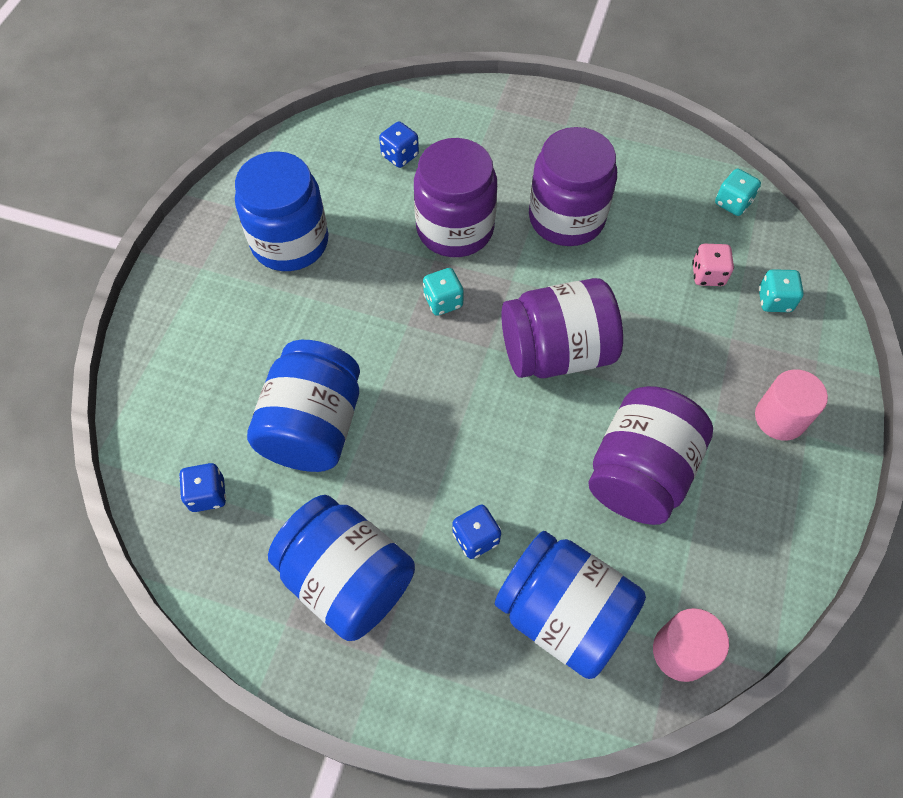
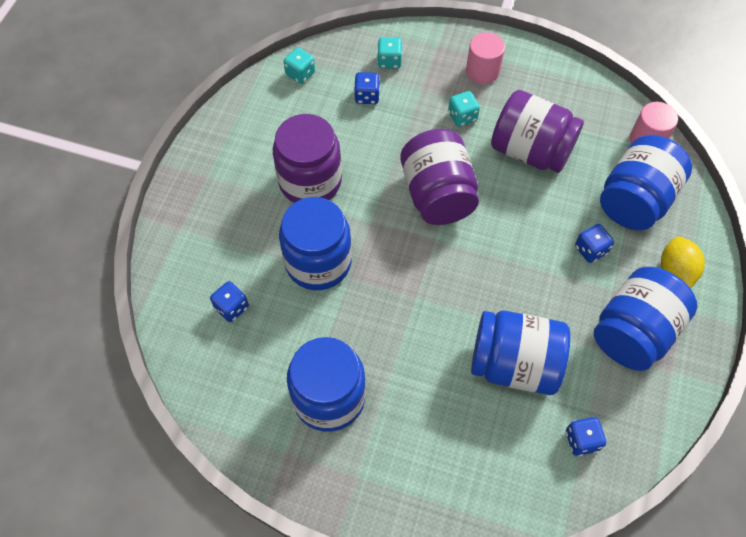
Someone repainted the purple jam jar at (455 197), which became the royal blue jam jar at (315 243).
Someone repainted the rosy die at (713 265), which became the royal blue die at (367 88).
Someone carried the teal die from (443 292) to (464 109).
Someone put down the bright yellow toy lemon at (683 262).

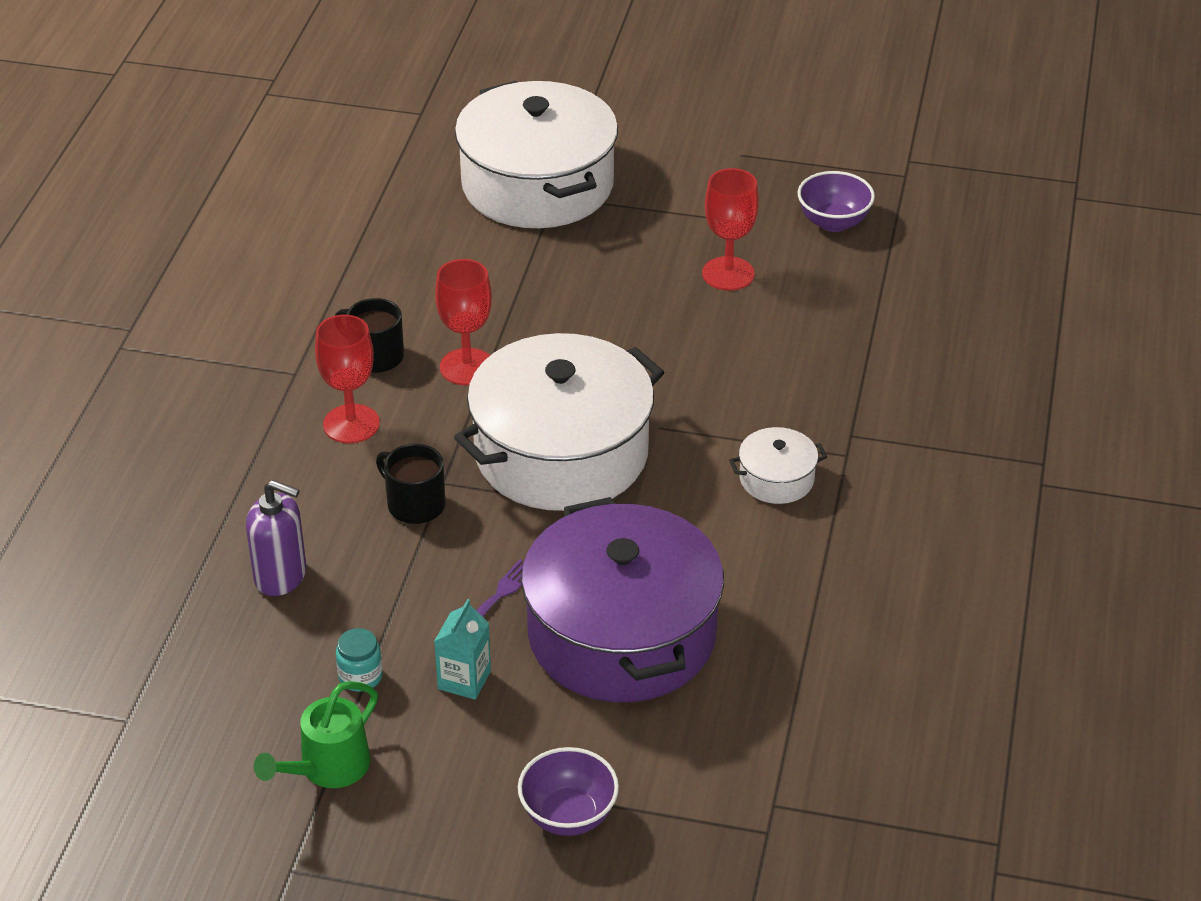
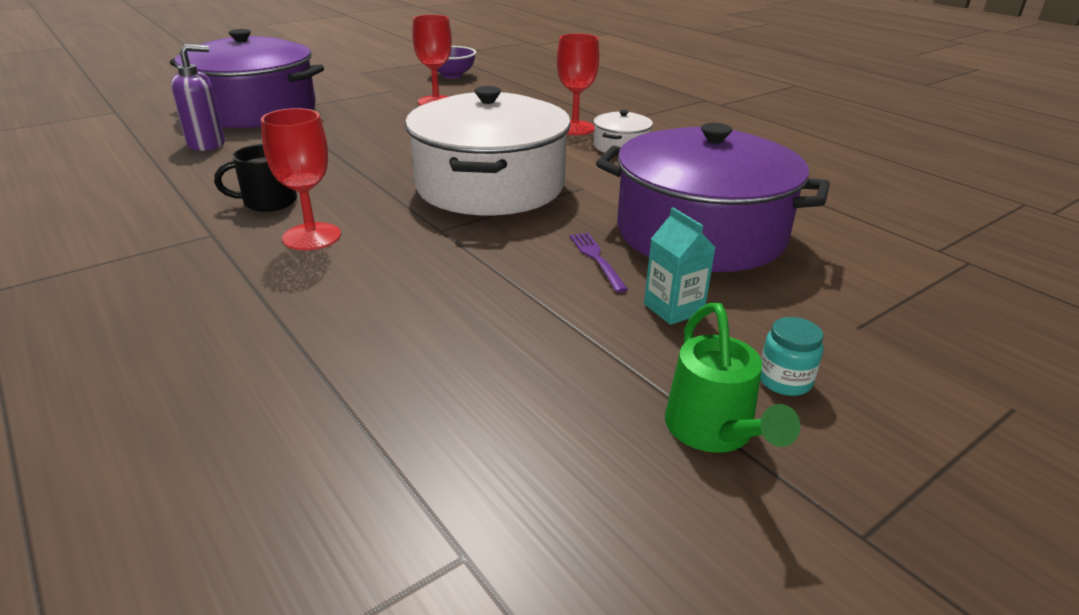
Someone repainted the snow-white pot at (536 154), which became the purple pot at (247 78).
Someone carried the crimson chalice from (463 322) to (578 84).
Someone took away the jet-black coffee mug at (410 484).
Someone carried the purple soap pump from (276 538) to (198 97).
Someone carried the teal jam jar from (359 660) to (791 356).
Someone took away the purple serving bowl at (568 791).

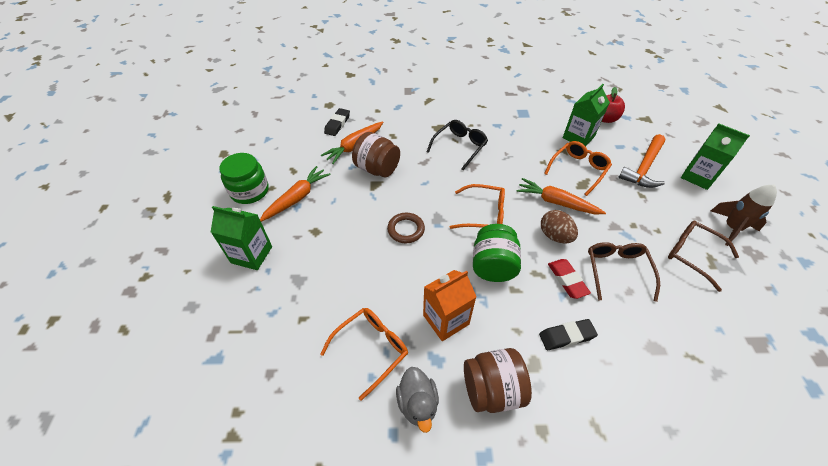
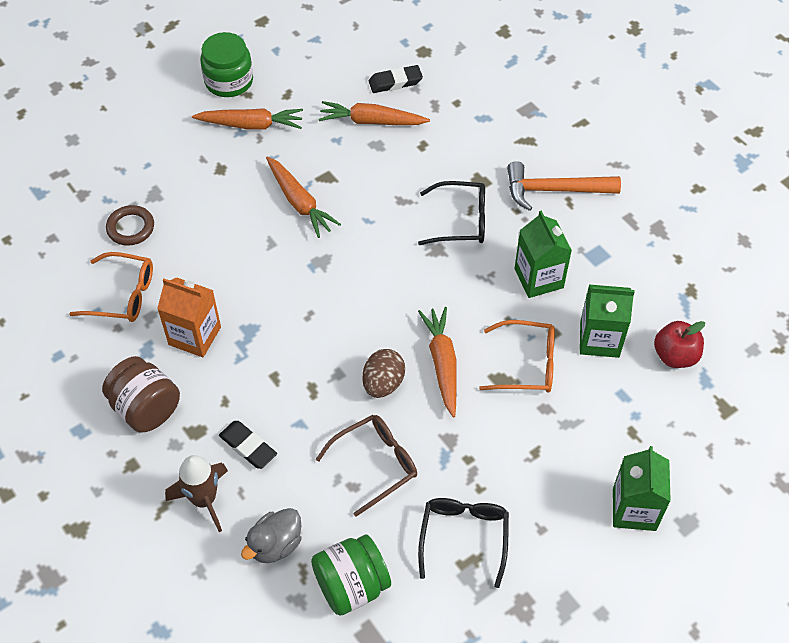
Someone took away the russet jam jar at (376 154).
Someone carried the orange-coloured claw hammer from (642 161) to (564 186).
Someone took away the orange-coloured eyeglasses at (477 206).
Someone carried the russet toy rocket from (744 215) to (196 493).
Someone carried the green milk carton from (241 238) to (543 254).
Someone carried the russet ring from (406 228) to (130 225).
Someone repainted the russet eyeglasses at (703 256), which became the jet-black eyeglasses at (463 543).
Someone carried the green jam jar from (497 253) to (351 575).
Someone took away the crimson gum eraser at (569 279).
Someone carried the ash-grey rubber duck from (417 400) to (271 535).
Someone put down the orange-coloured root vegetable at (303 197).

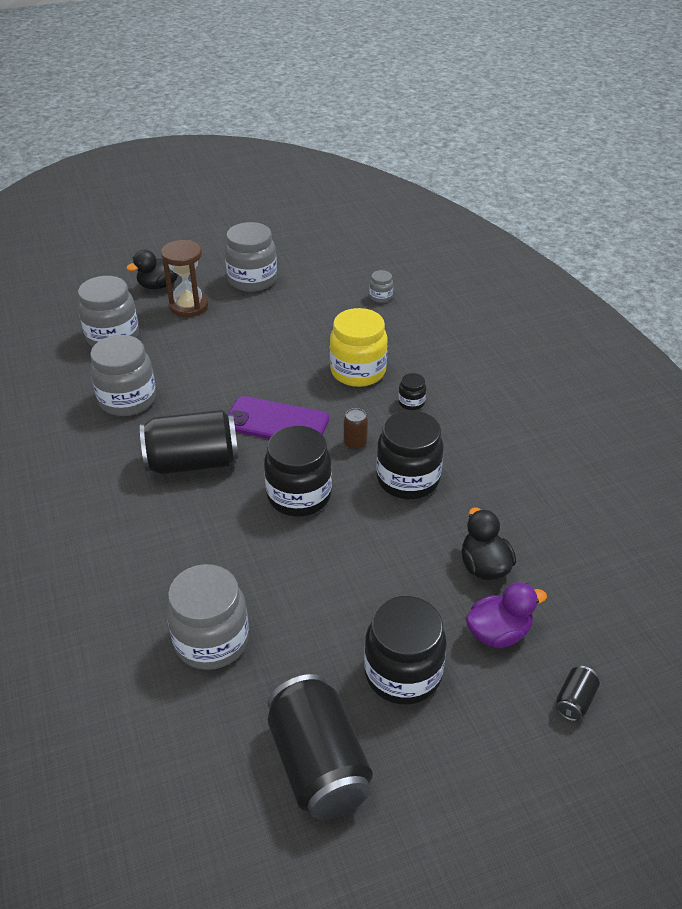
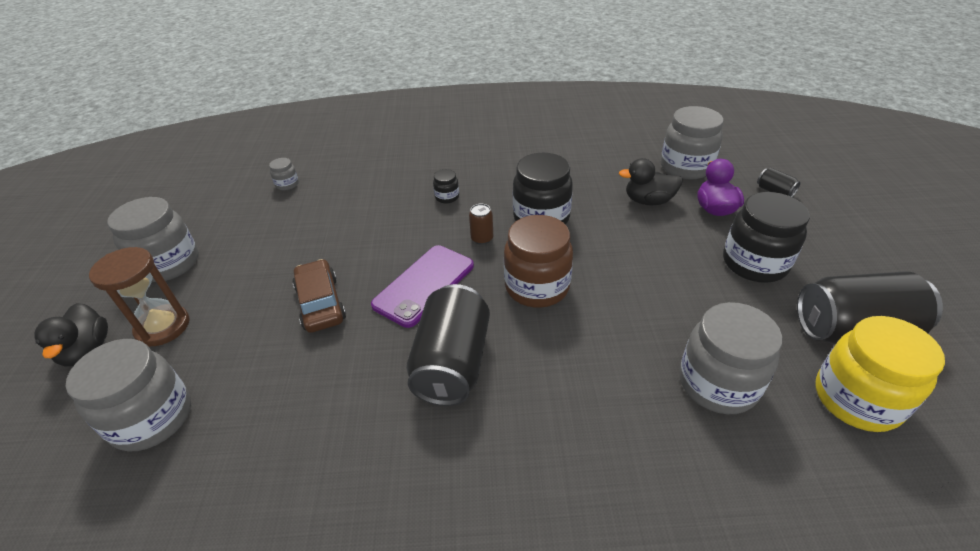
Someone carried the bright yellow jam jar from (359 347) to (880 374).
Someone carried the ash-grey jam jar from (123 375) to (692 143).
Someone repainted the jet-black jam jar at (298 471), which became the russet jam jar at (538 261).
Someone put down the russet car at (319 296).

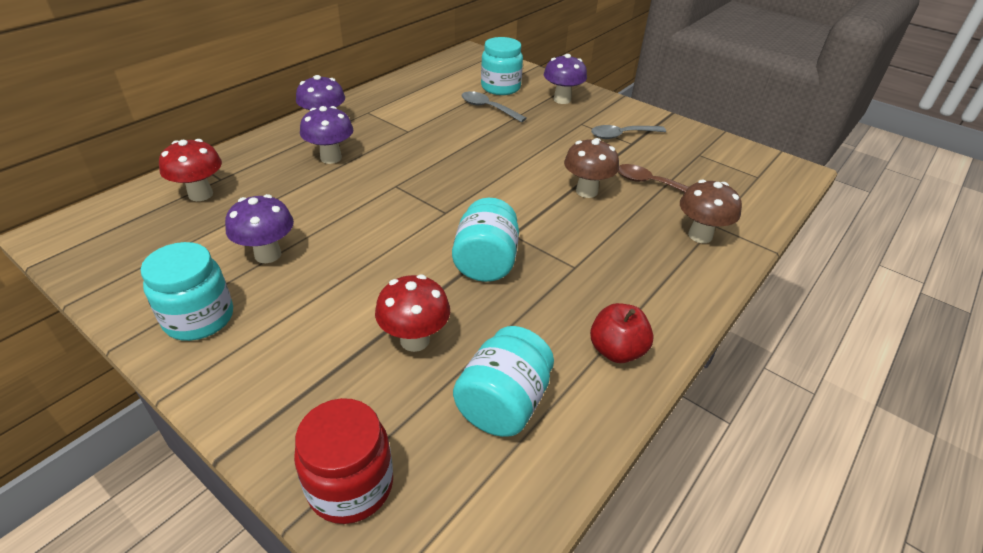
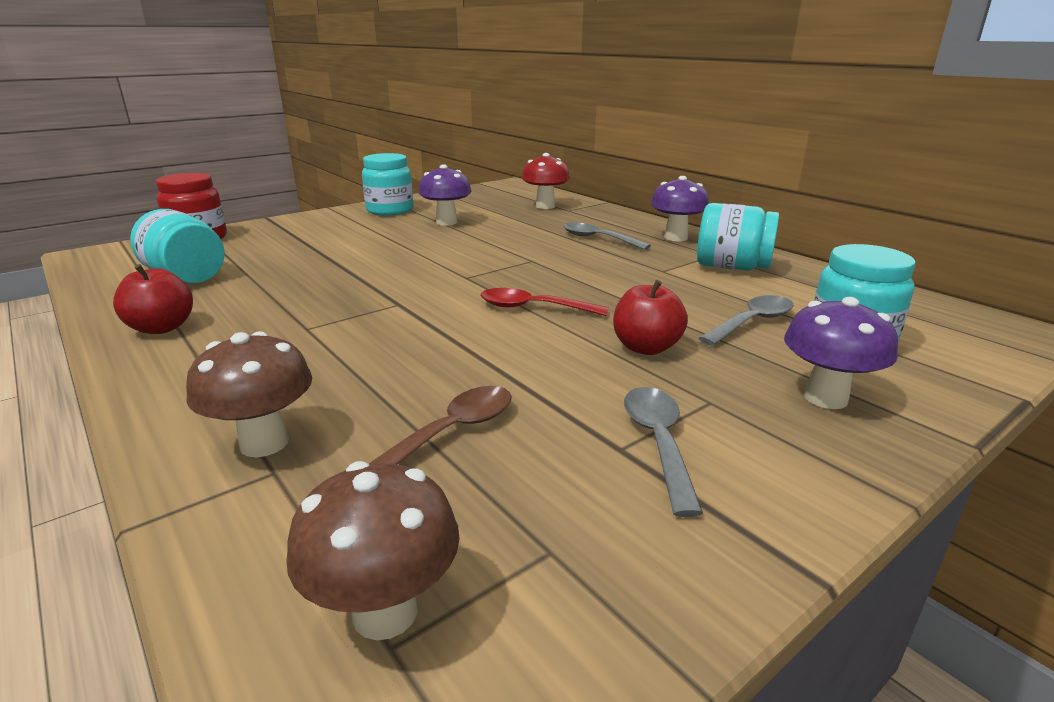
Someone swapped the purple fungus at (326 135) for the ash-grey spoon at (607 236).
Someone carried the russet fungus from (591 168) to (373 550).
Someone carried the teal jam jar from (485 240) to (738 237).
Someone took away the crimson fungus at (412 313).
Someone put down the crimson apple fruit at (650 317).
Someone put down the crimson spoon at (544 302).

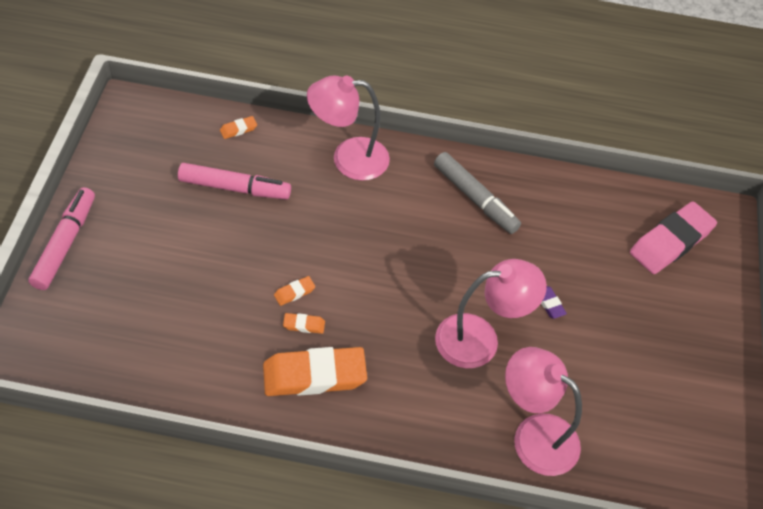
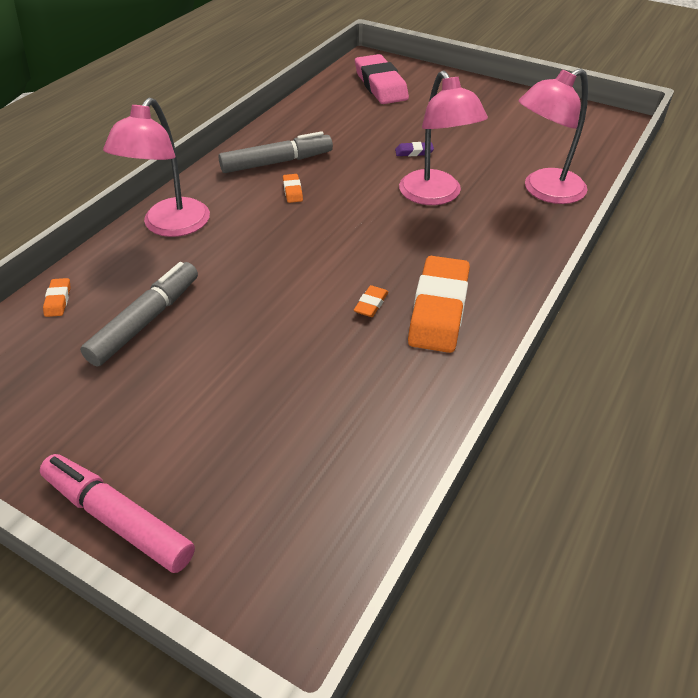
Someone repainted the rosy felt pen at (234 181), which became the ash-grey felt pen at (139 314).
Someone rotated the rosy lamp at (491 313) by 150 degrees clockwise.
Someone carried the orange-coloured gum eraser from (294 291) to (293 188).

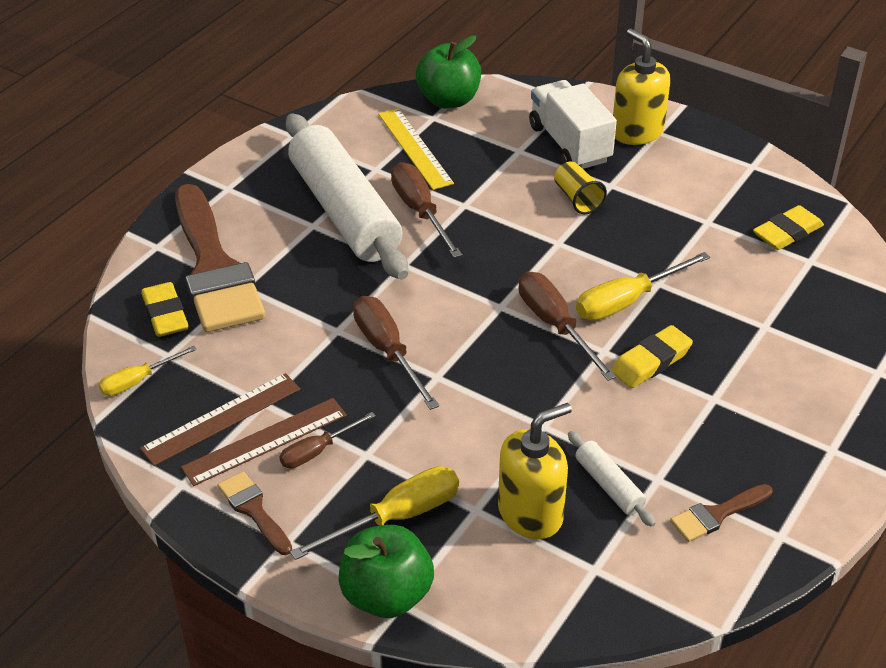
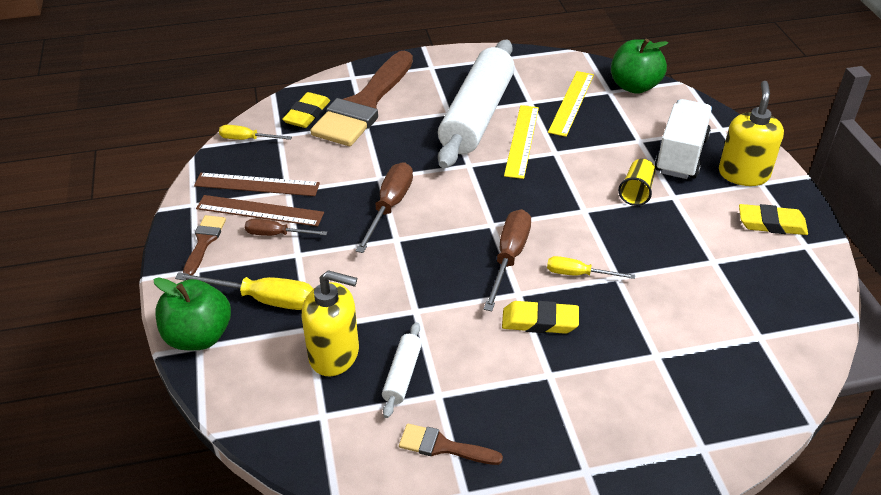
Someone swapped the russet hand screwdriver at (426 210) for the bright yellow measuring stick at (521 142).
Someone carried the bright yellow gum eraser from (788 227) to (773 219).
Someone scaled the bright yellow hand screwdriver at (643 286) by 0.62.

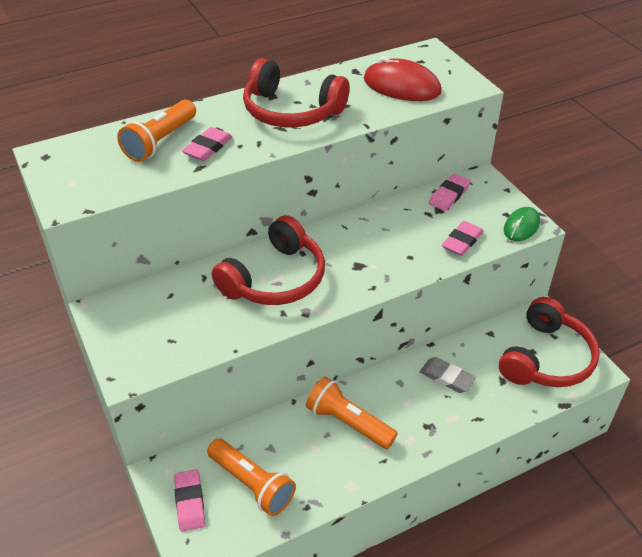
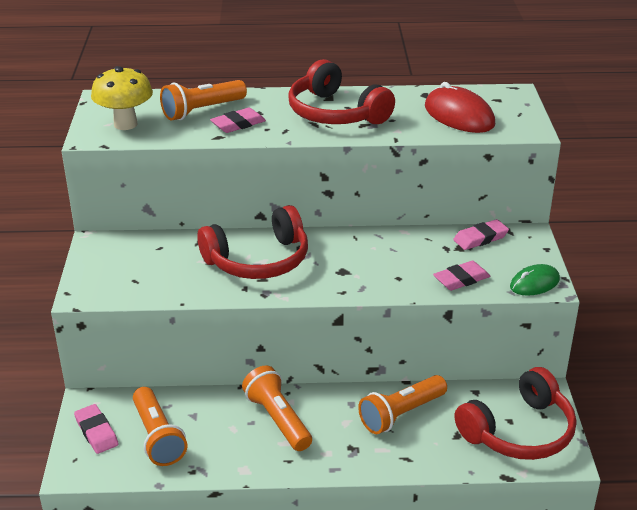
Someone swapped the ash-grey gum eraser at (448 375) for the orange-coloured pocket torch at (402 404).
Someone rotated the rosy gum eraser at (189 500) by 45 degrees counterclockwise.
Someone put down the bright yellow fungus at (122 98).

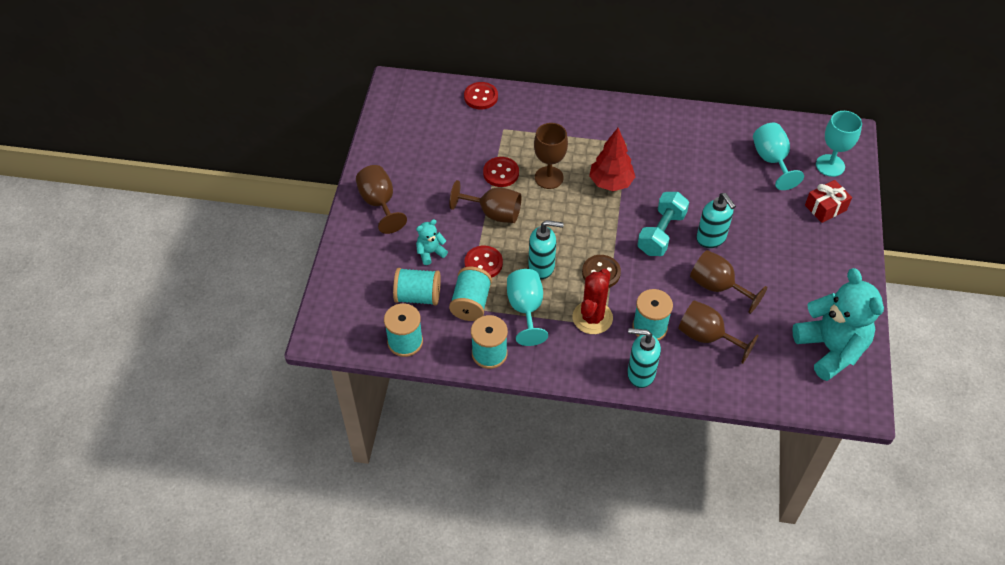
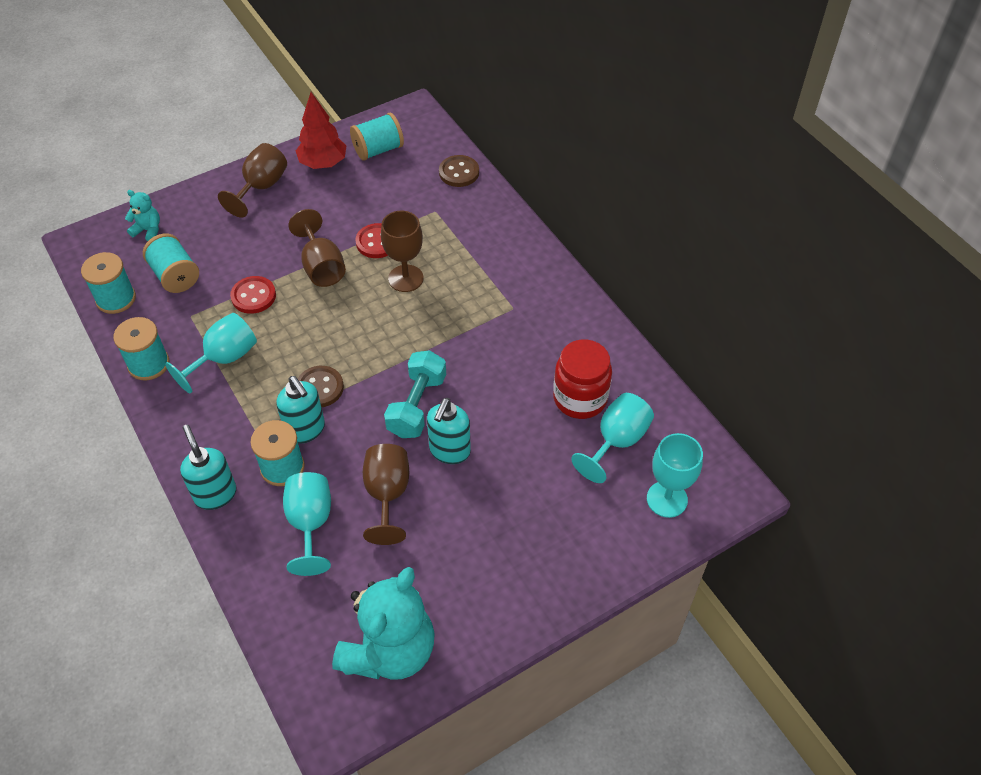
Someone repainted the crimson shirt button at (481 96), which became the russet shirt button at (459 171).
Someone carried the crimson fir tree from (612 159) to (321 130).
Someone took away the crimson wrapped gift at (828 201).
Someone rotated the teal dumbbell at (663 224) by 60 degrees counterclockwise.
Someone carried the teal teddy bear from (432 242) to (142 215).
Someone carried the teal soap pump from (546 249) to (300 410).
Someone carried the teal bobbin from (470 294) to (377 137).
Someone took away the crimson cactus at (593 301).
Someone repainted the russet chalice at (718 332), which became the teal chalice at (307 524).
Someone put down the crimson jam jar at (582 379).

